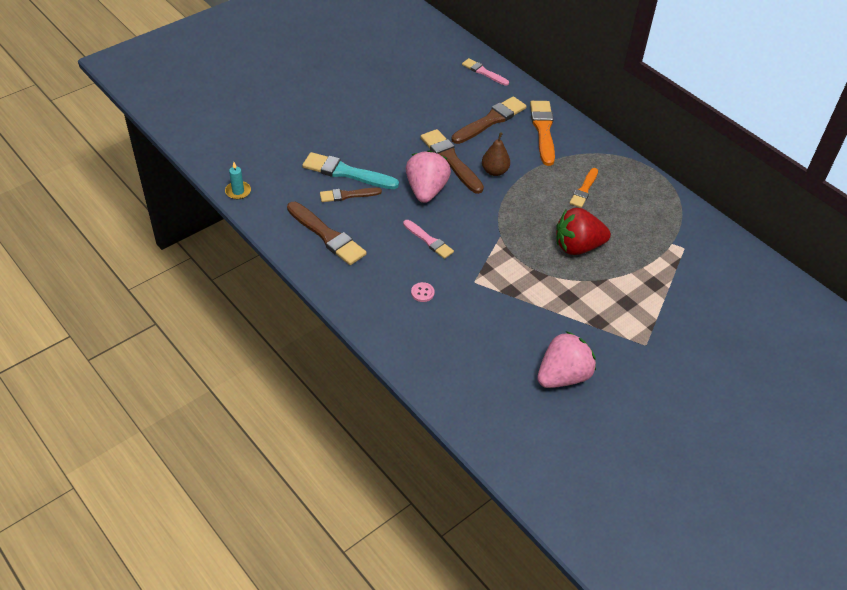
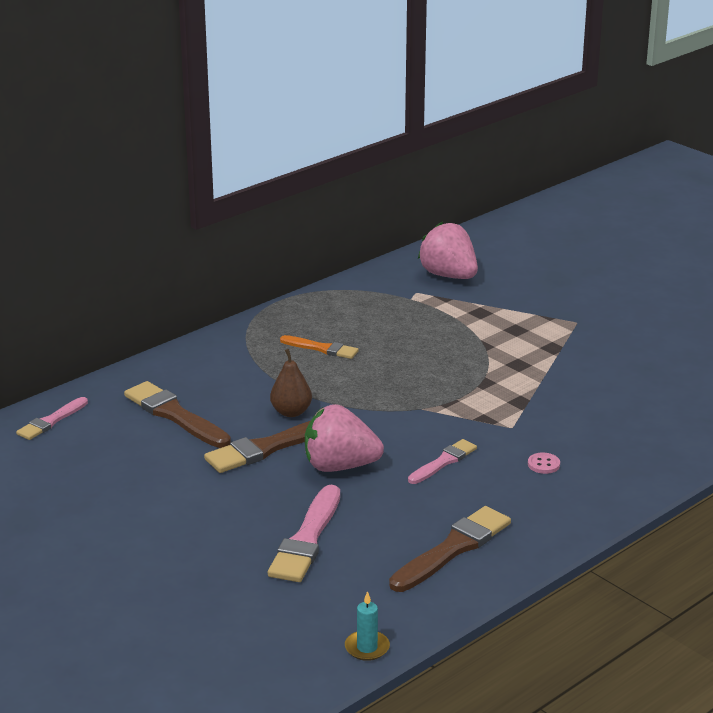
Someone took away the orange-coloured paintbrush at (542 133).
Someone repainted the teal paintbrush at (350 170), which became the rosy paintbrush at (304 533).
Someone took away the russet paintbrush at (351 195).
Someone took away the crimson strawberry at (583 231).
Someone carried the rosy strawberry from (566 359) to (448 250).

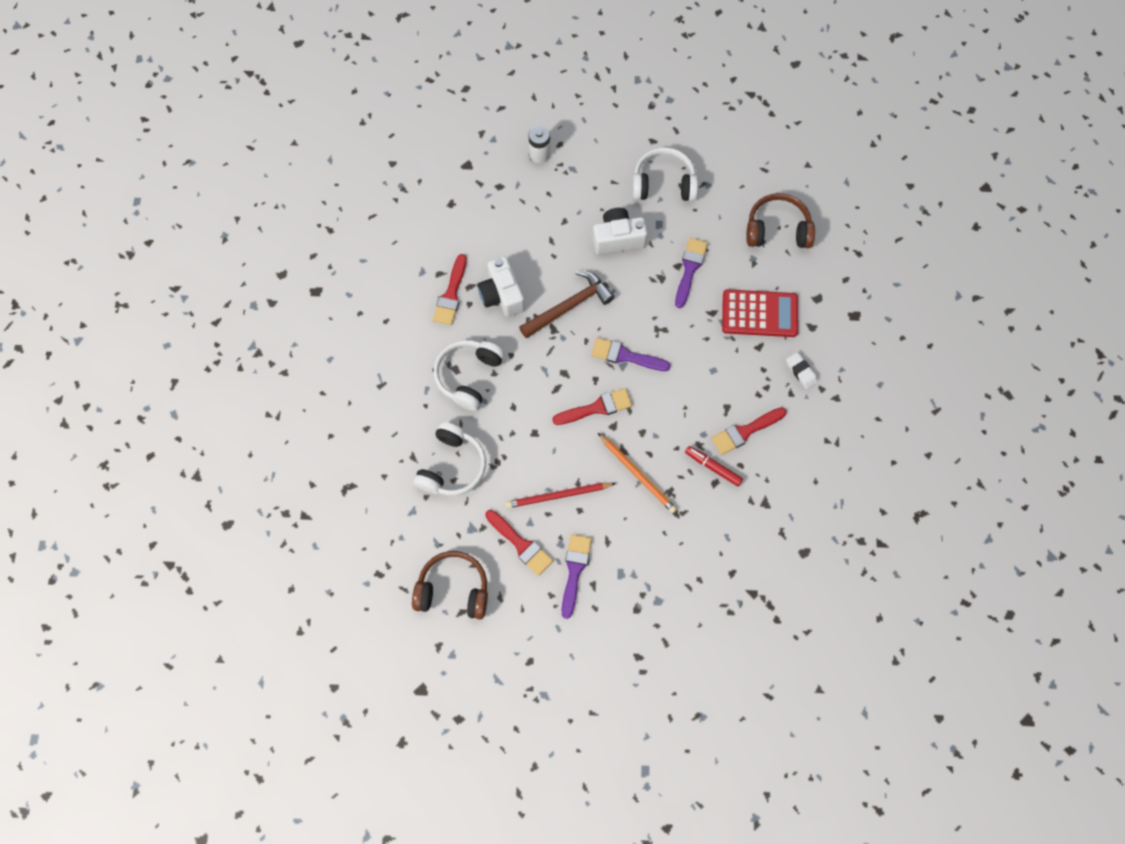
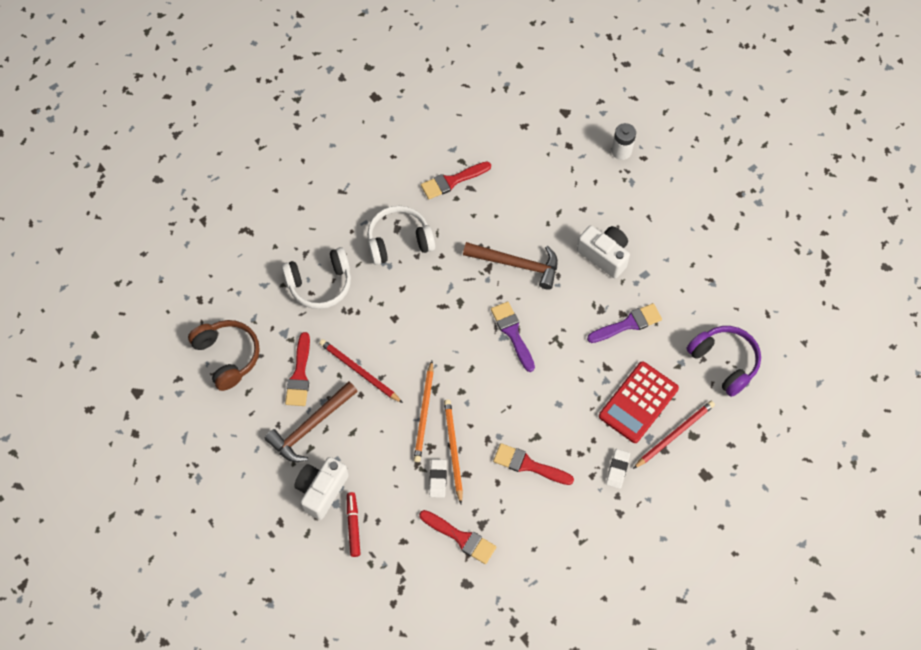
Someone took away the snow-white over-ear headphones at (665 174).
Someone repainted the russet over-ear headphones at (780 220), which became the purple over-ear headphones at (723 361).
Someone carried the snow-white photo camera from (501 286) to (321 488).
Someone rotated the crimson pocket calculator at (760 313) by 75 degrees clockwise.
Someone carried the crimson paintbrush from (592 406) to (457 537).
Someone carried the crimson felt pen from (714 466) to (353 524).
Someone swapped the purple paintbrush at (577 576) for the russet claw hammer at (311 421).
Someone put down the orange-coloured lead pencil at (453 452).
Someone put down the crimson lead pencil at (674 435).
Someone put down the snow-white gum eraser at (438 478).

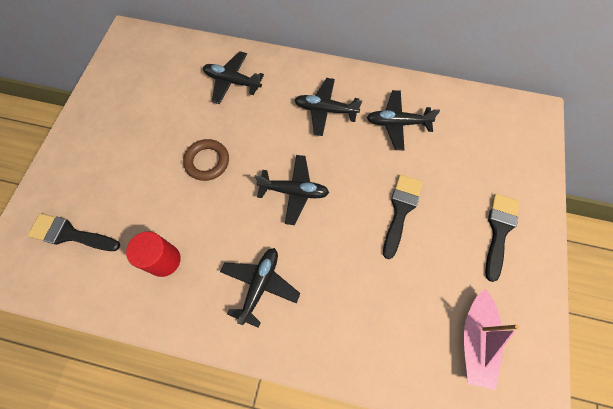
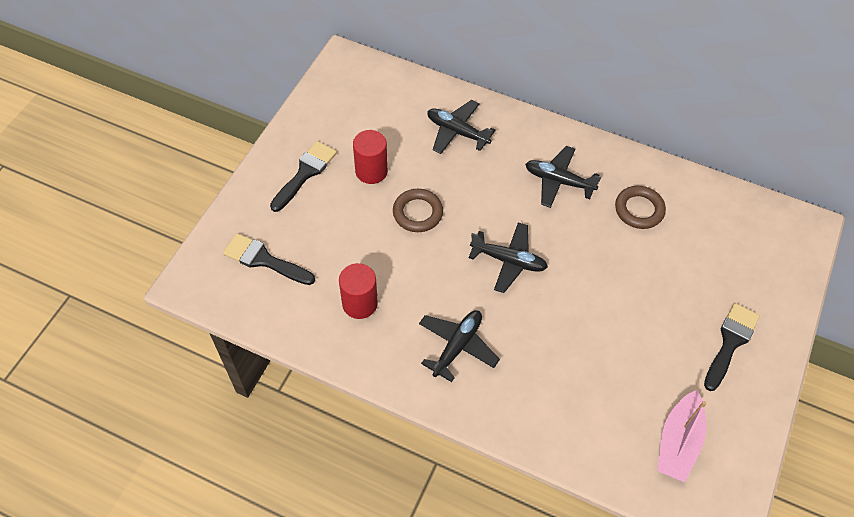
Someone swapped the jet-black plane at (403 120) for the russet ring at (640 207).
Someone carried the jet-black paintbrush from (403 217) to (303 176).
Someone put down the crimson cylinder at (370 157).

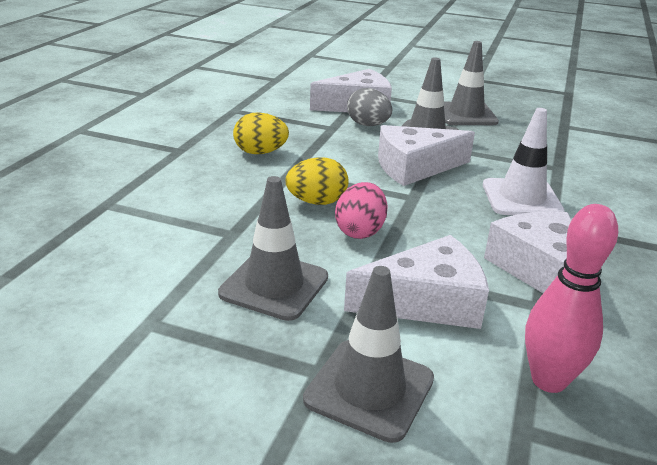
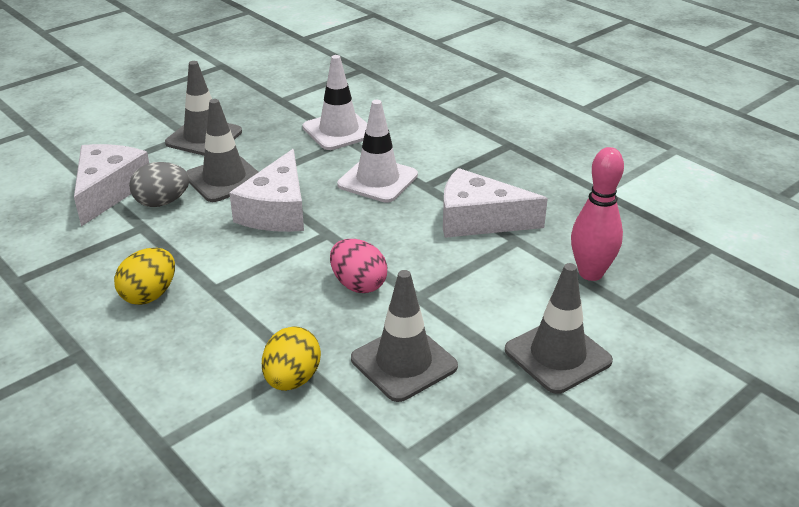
Someone carried the bright yellow egg from (317 181) to (291 358).
Someone took away the snow-white cheese at (416 282).
Someone put down the snow-white traffic cone at (334 102).

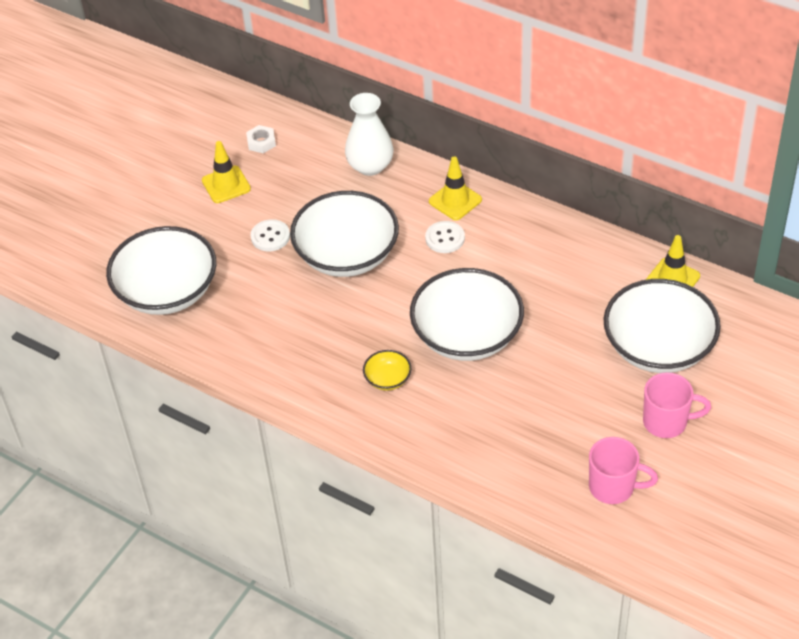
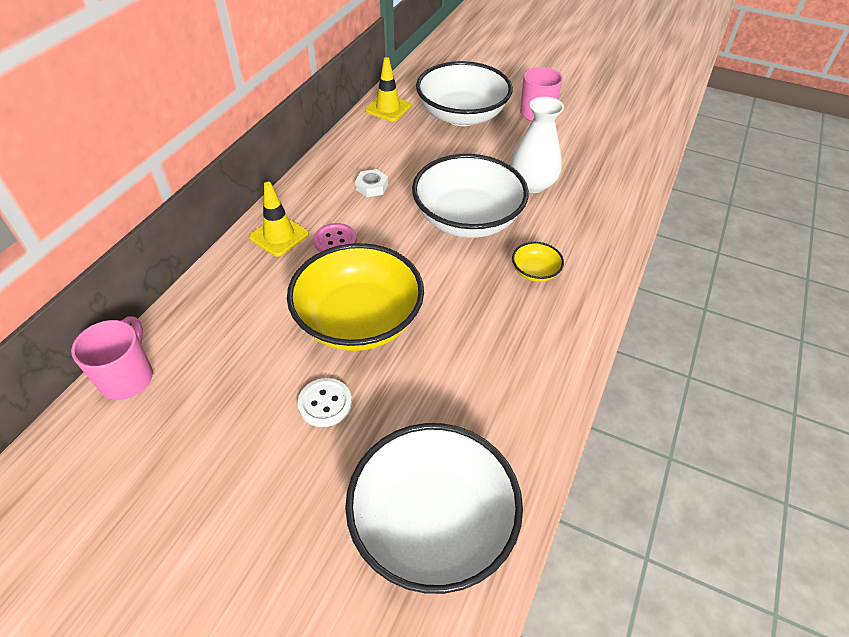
Someone carried the snow-white vase from (369 134) to (537 145).
Someone carried the snow-white hex nut from (261 139) to (371 183).
Someone took away the bright yellow traffic cone at (226 172).
Someone repainted the snow-white serving bowl at (344 234), which became the bright yellow serving bowl at (355 297).
Someone repainted the snow-white shirt button at (445 237), which became the rosy shirt button at (335 237).
Someone carried the rosy coffee mug from (623 470) to (112 358).

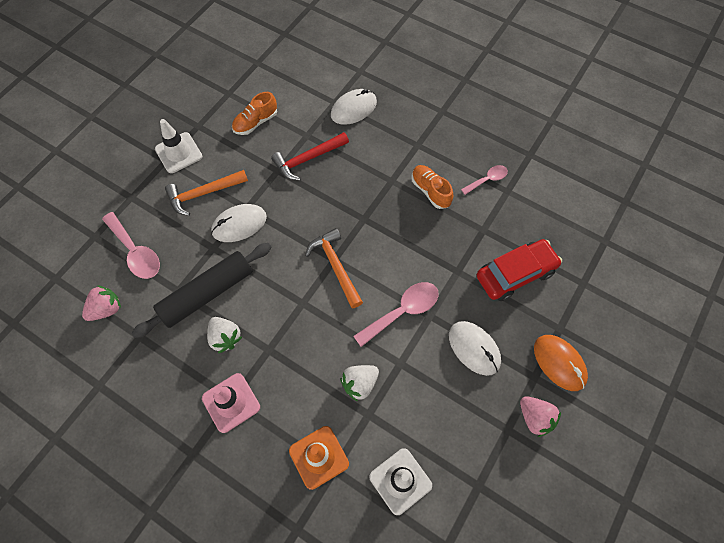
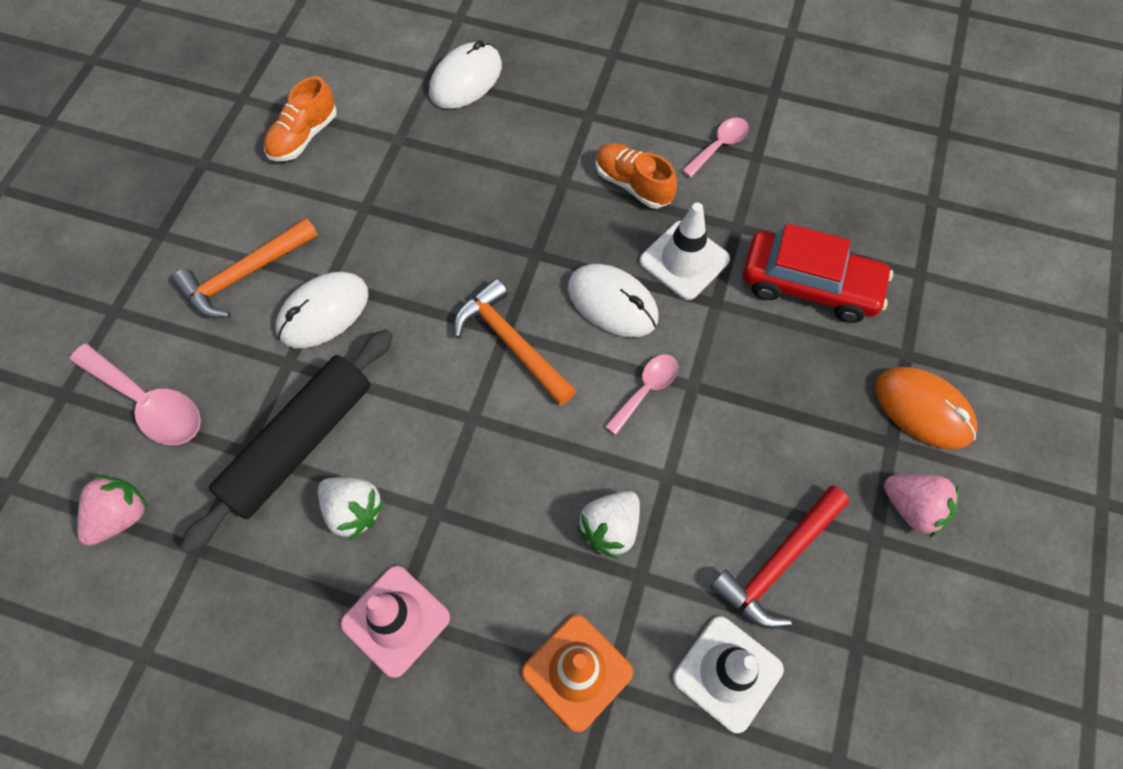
Someone carried the snow-white traffic cone from (178 146) to (684 251).
Someone carried the crimson claw hammer from (310 156) to (779 557).
Someone rotated the crimson car at (519 270) by 60 degrees clockwise.
Someone scaled the rosy spoon at (396 314) by 0.60.
Someone carried the snow-white computer mouse from (475 348) to (613 300).

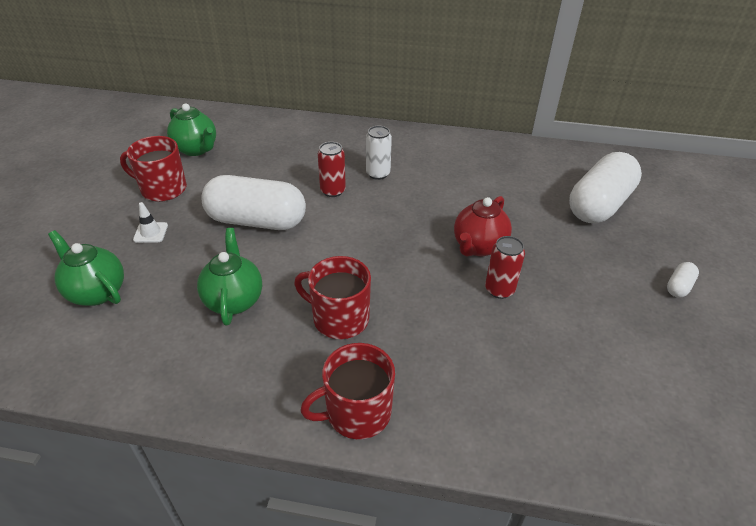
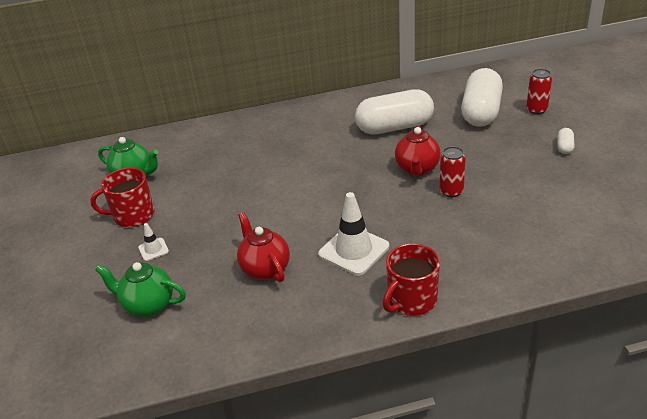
Someone took away the snow-white tin at (379 153).
Someone carried the crimson tin from (332 169) to (539 91).
Someone carried the snow-white capsule from (253 202) to (394 112).
Someone repainted the green china teapot at (229 277), which became the crimson china teapot at (263 247).
Someone swapped the crimson coffee mug at (332 297) for the snow-white traffic cone at (353 233).

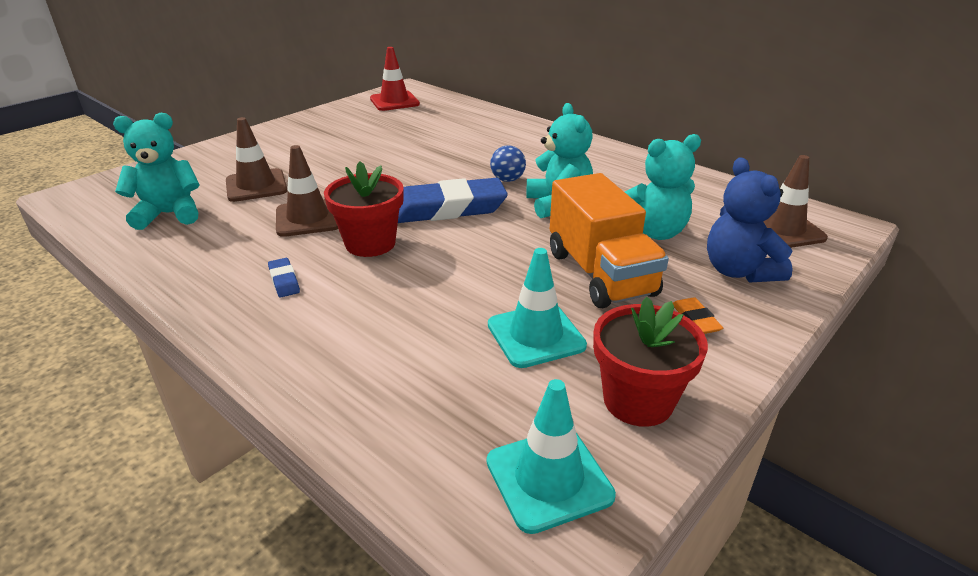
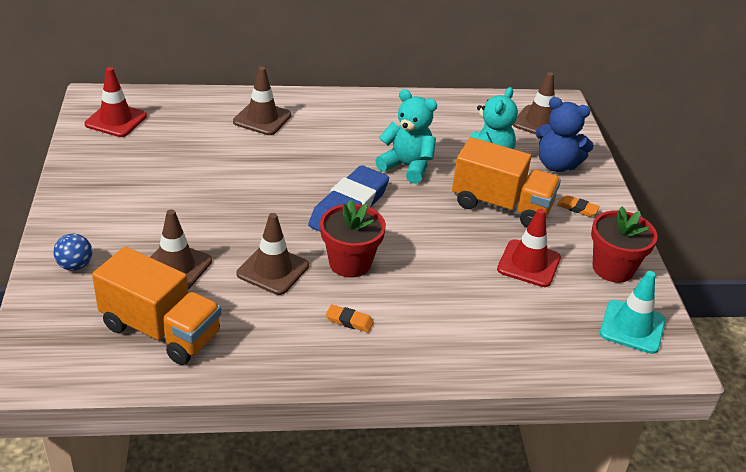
Someone swapped the teal teddy bear at (156 171) for the orange-coloured lorry at (156 306).
Someone carried the royal blue ball from (508 163) to (72 252).
Someone repainted the teal traffic cone at (537 308), which became the crimson traffic cone at (529 248).
Someone repainted the royal blue gum eraser at (284 277), which became the orange-coloured gum eraser at (350 319).
Someone put down the russet traffic cone at (262 101).

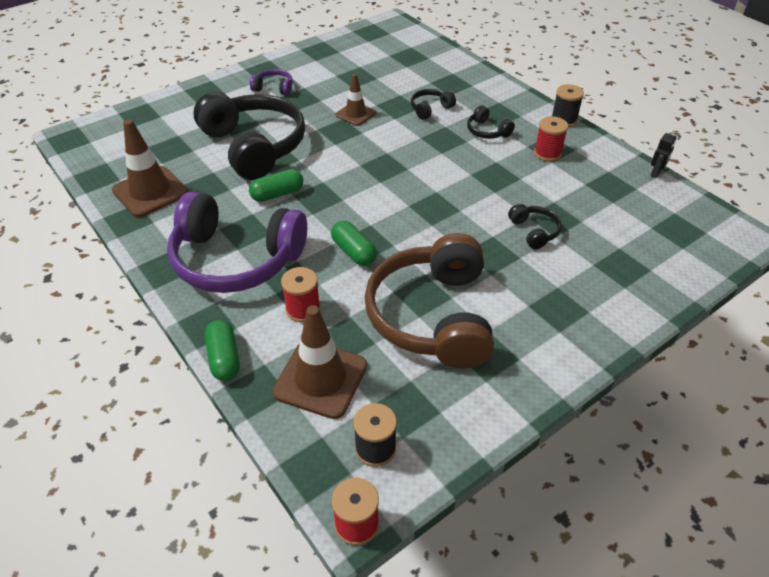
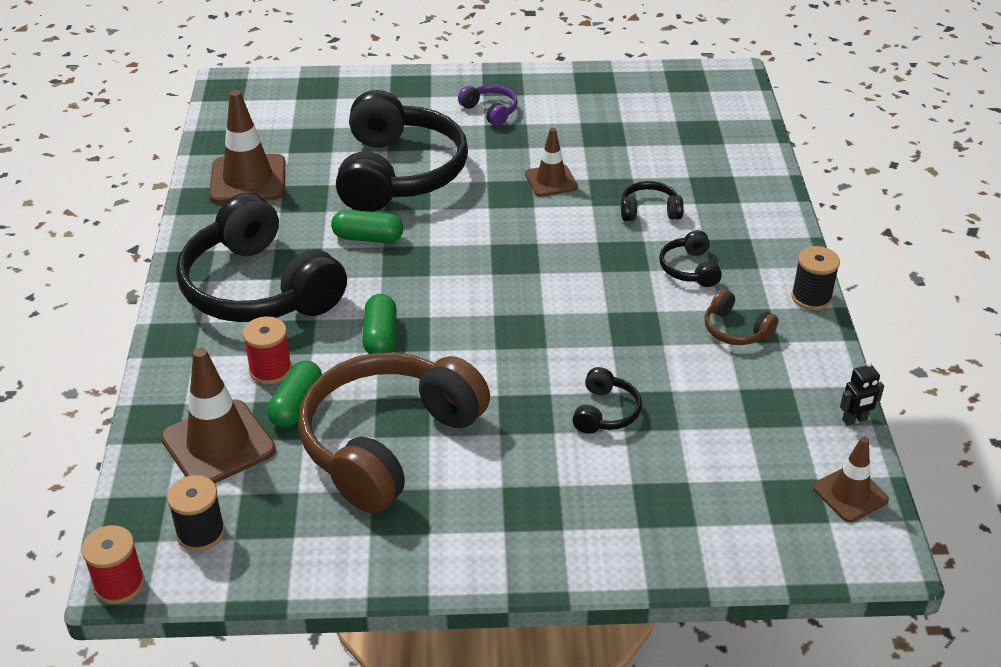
Someone swapped the crimson bobbin at (551 139) for the russet over-ear headphones at (741 317).
Someone repainted the purple over-ear headphones at (237 242), which became the jet-black over-ear headphones at (261 257).
Someone carried the green capsule from (222 350) to (294 394).
Someone put down the russet traffic cone at (851 479).

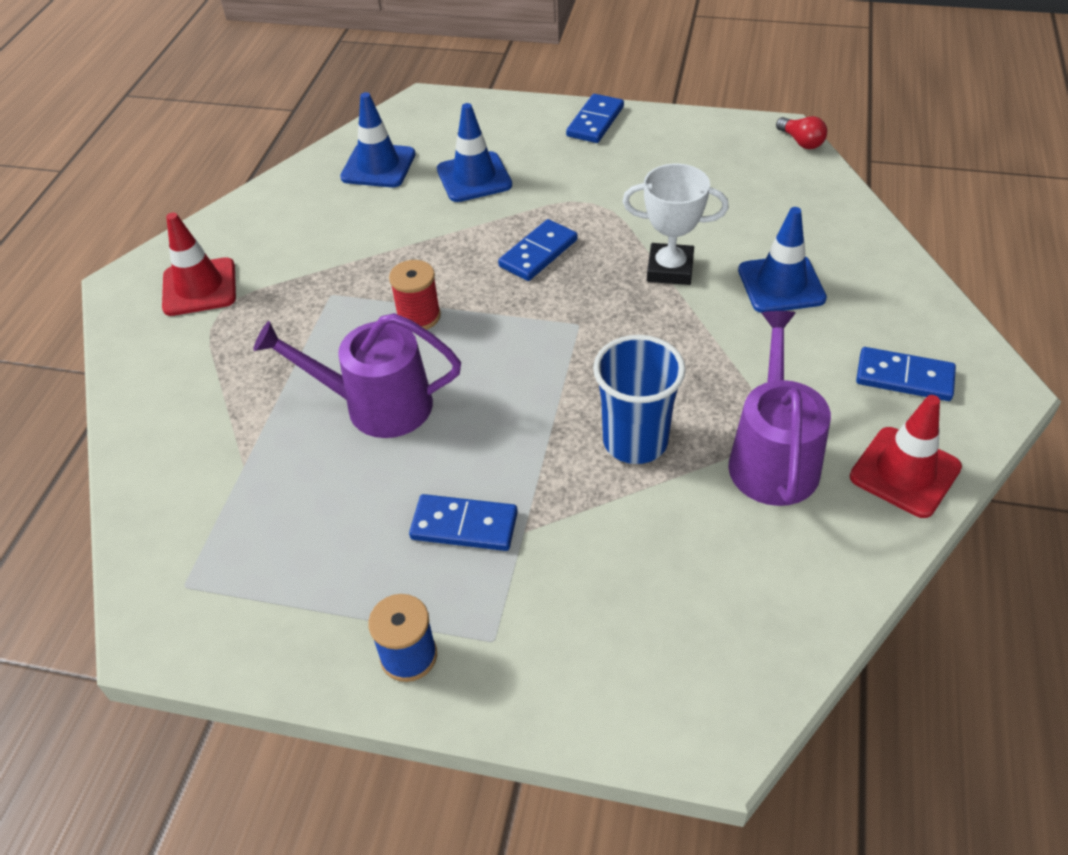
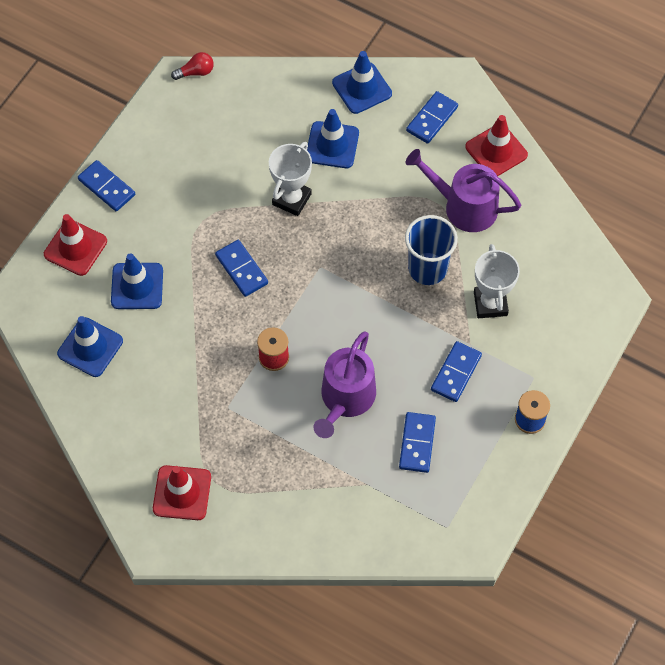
Someone put down the royal blue traffic cone at (362 82).
Someone put down the crimson traffic cone at (75 245).
Someone put down the snow-white award cup at (497 281).
Someone put down the royal blue domino tile at (417 442).

